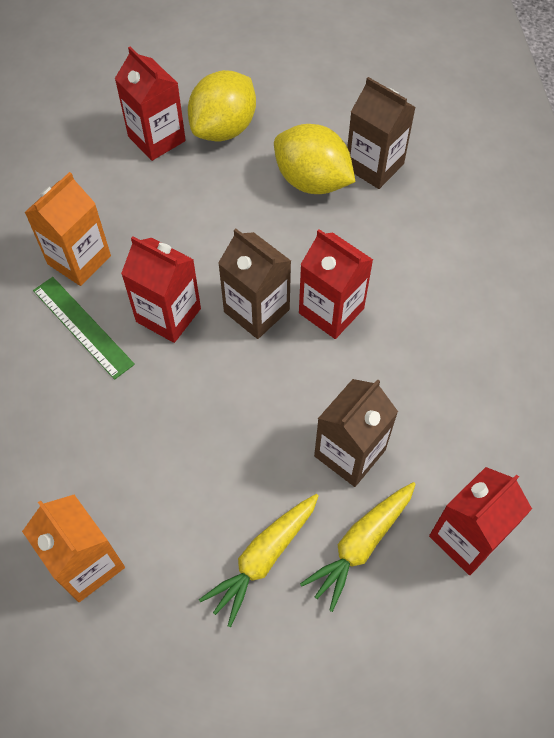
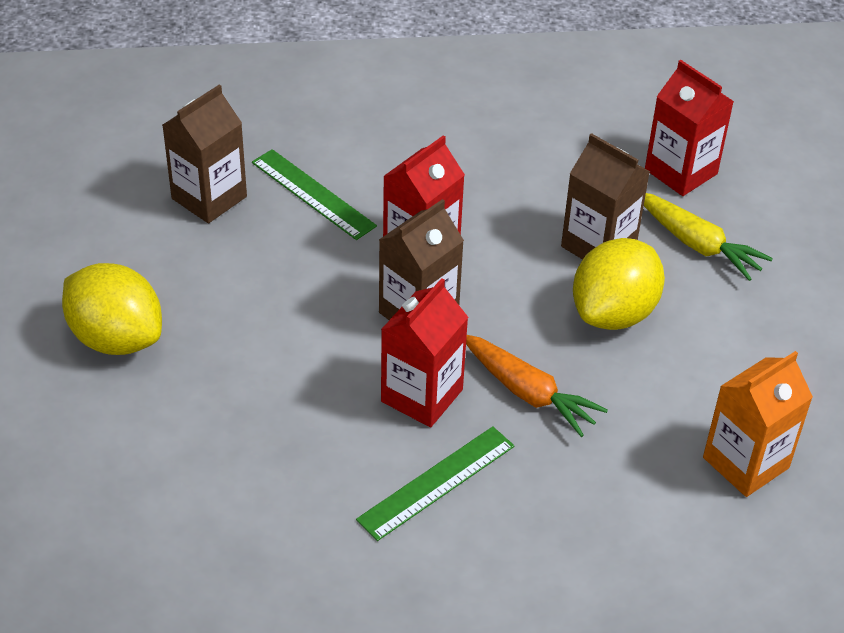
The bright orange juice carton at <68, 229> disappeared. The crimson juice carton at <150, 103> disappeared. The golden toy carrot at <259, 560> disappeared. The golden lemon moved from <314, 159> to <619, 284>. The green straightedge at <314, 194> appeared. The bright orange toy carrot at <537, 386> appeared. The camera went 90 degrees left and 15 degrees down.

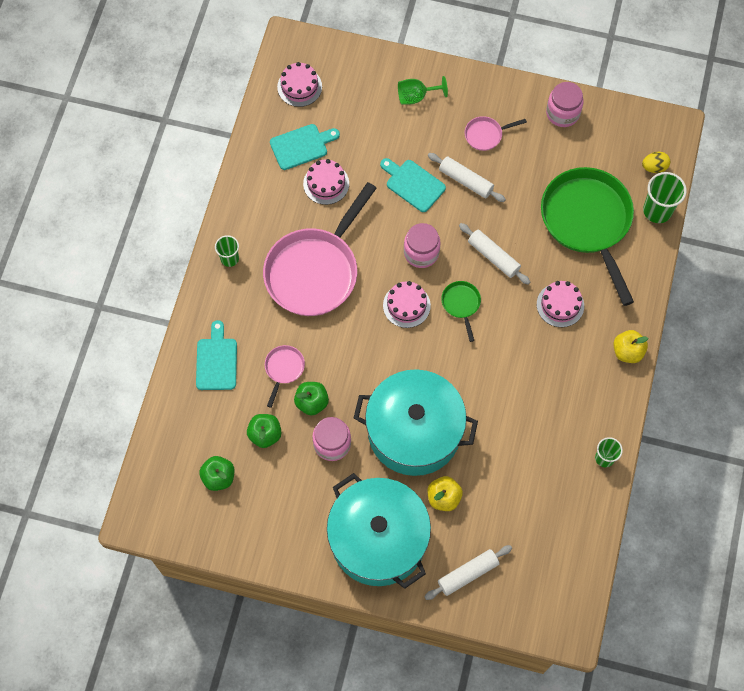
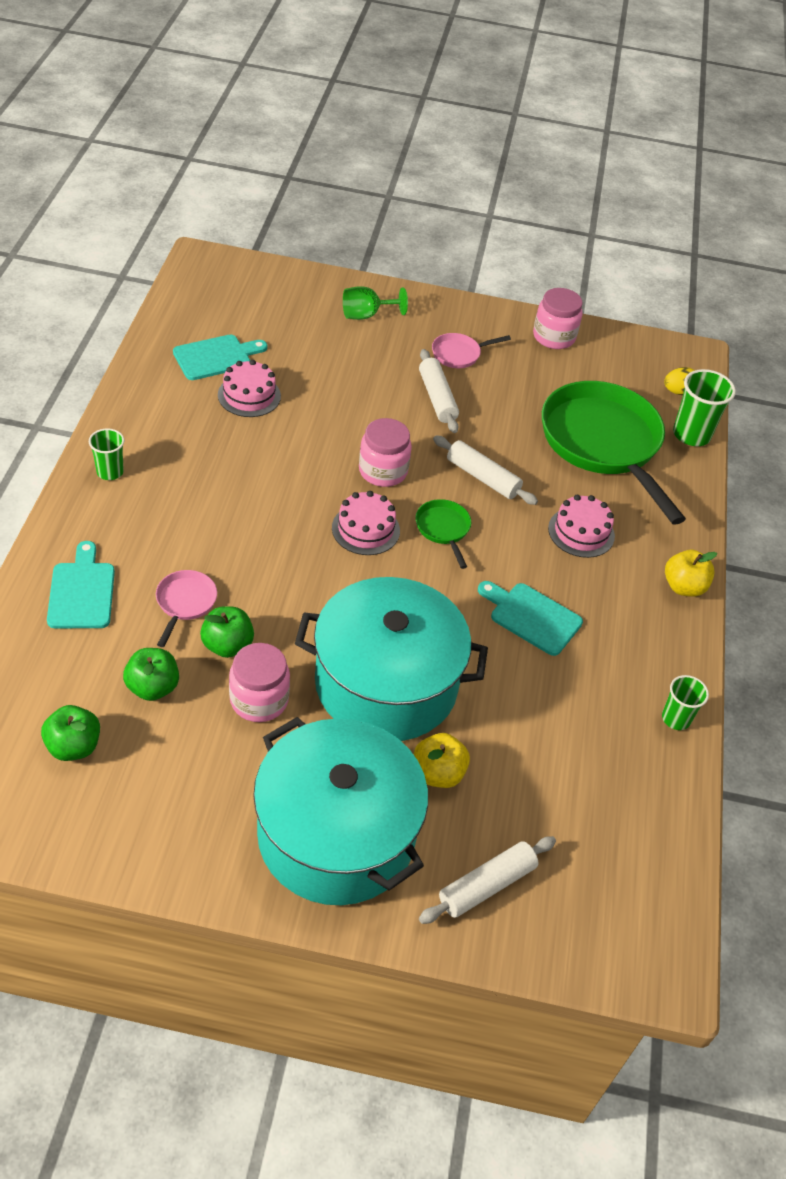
The rose-pink skillet at <320, 249> disappeared. The rose-pink gateau at <299, 84> disappeared. The turquoise bread board moved from <413, 185> to <530, 618>. The pure white rolling pin at <467, 177> turned 45 degrees clockwise. The camera went 10 degrees left and 20 degrees down.

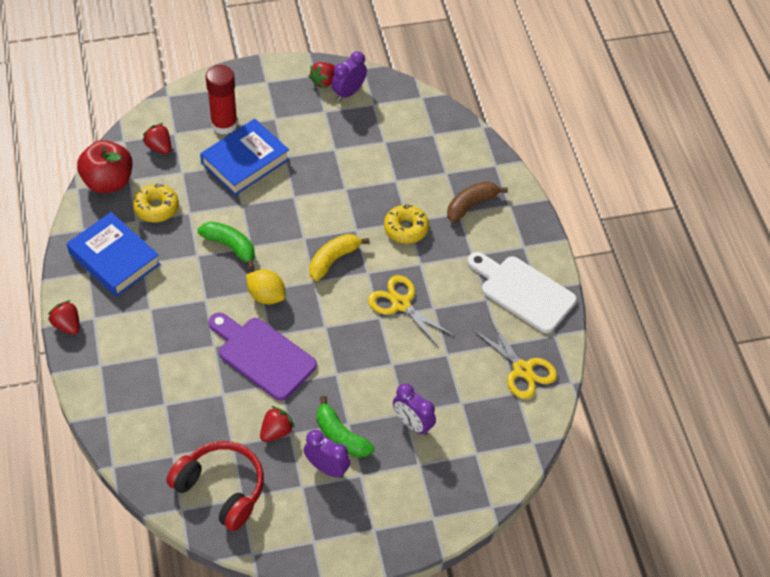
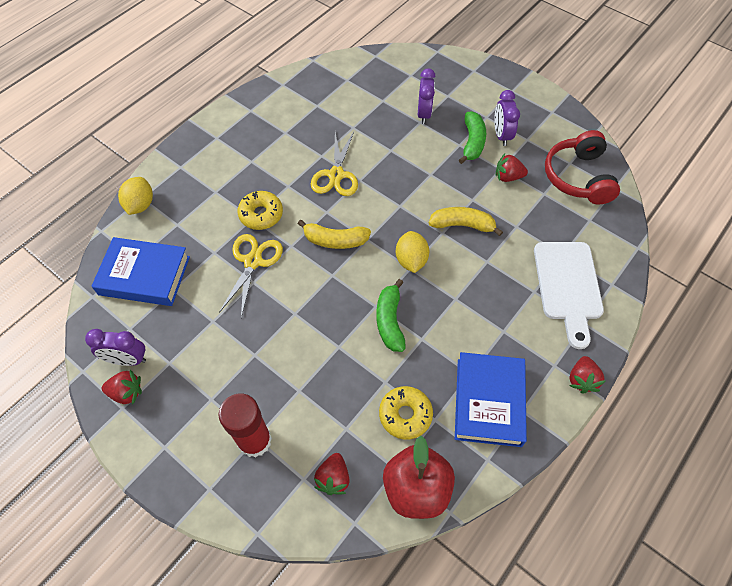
The royal blue hardcover moved from <245, 157> to <140, 271>. The violet bread board at <263, 356> was replaced by the golden banana at <466, 221>. The brown banana at <477, 202> disappeared. The pure white bread board moved from <522, 292> to <569, 295>. The golden scissors moved from <515, 359> to <251, 276>. The golden lemon at <135, 196> appeared. The camera went 125 degrees left and 5 degrees up.

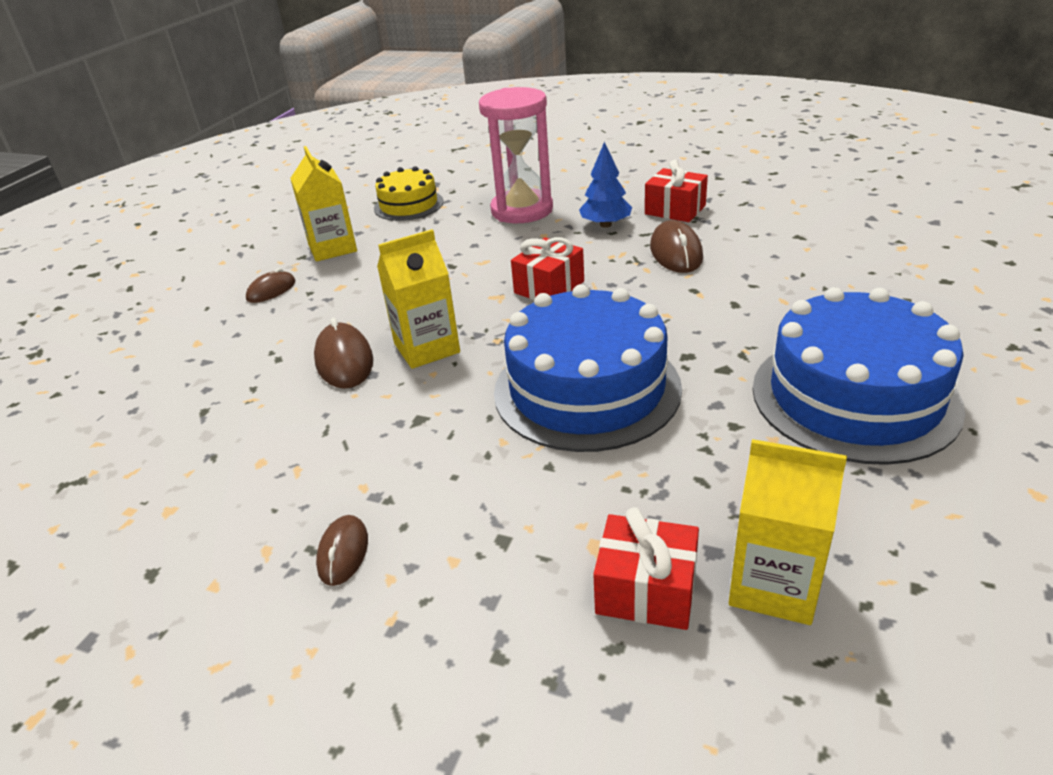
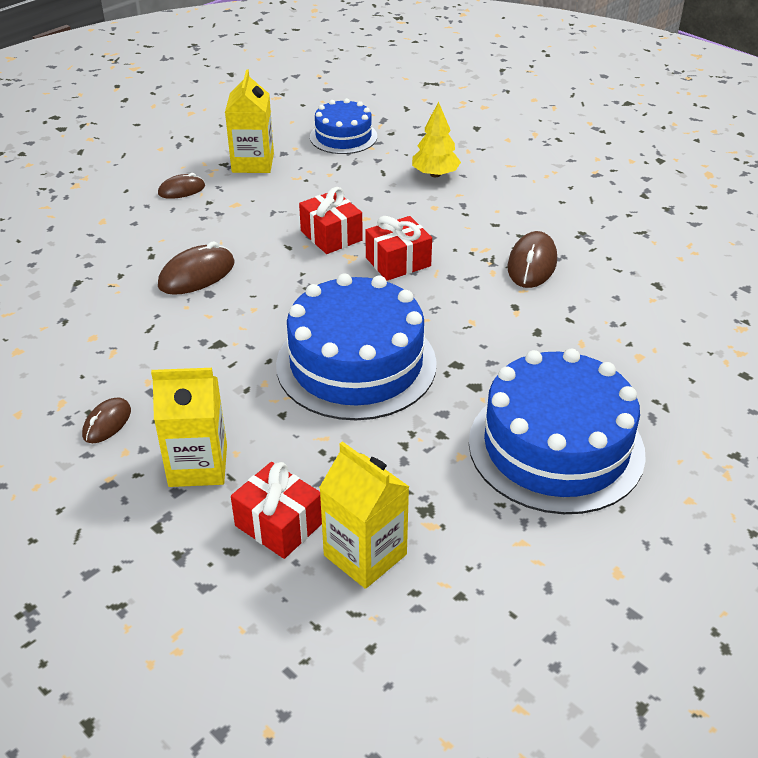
The brown computer mouse at <343, 353> turned 45 degrees clockwise. The golden gateau at <409, 193> became the royal blue gateau at <343, 126>. The golden juice carton moved from <418, 299> to <189, 427>. The rose-pink sandglass at <516, 155> was replaced by the golden tree at <436, 139>. The royal blue tree at <605, 185> disappeared. The crimson gift moved from <676, 191> to <331, 220>. The camera went 20 degrees right and 5 degrees up.

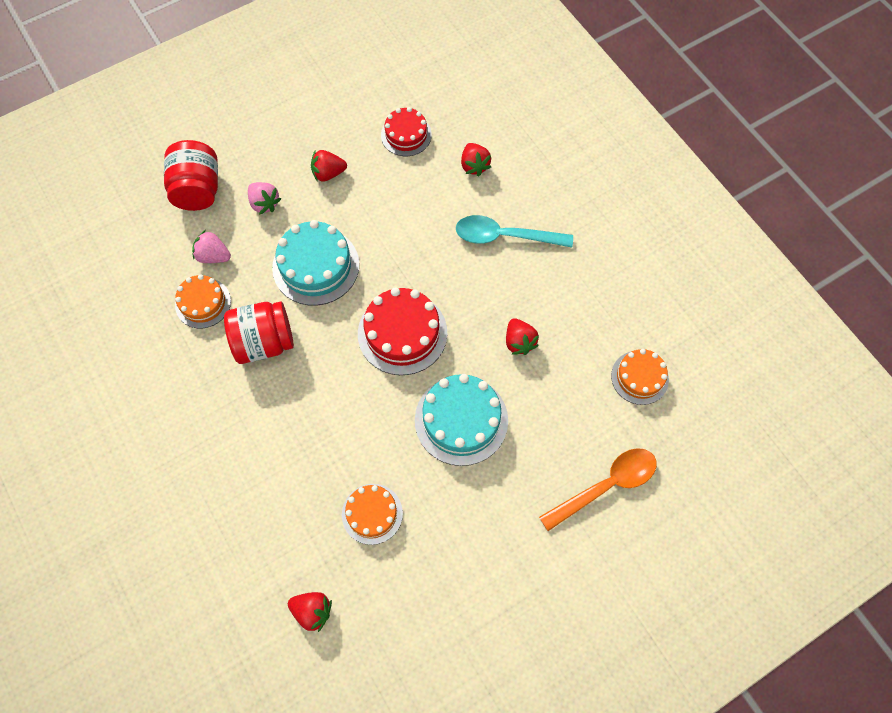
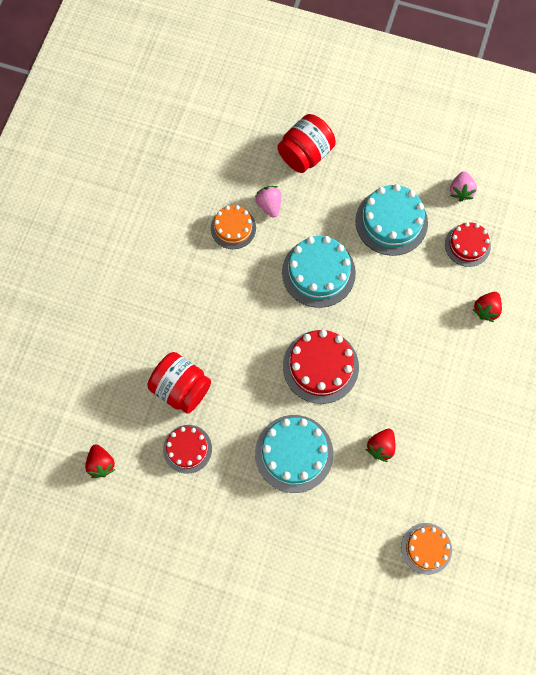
The crimson jar moved from <259, 332> to <179, 383>. The rose-pink berry moved from <264, 198> to <463, 186>. The crimson berry at <329, 166> was replaced by the turquoise gateau at <391, 220>. The bright orange gateau at <372, 514> became the crimson gateau at <187, 449>. The turquoise spoon at <514, 231> disappeared. The bright orange spoon at <598, 489> disappeared. The camera went 50 degrees right and 5 degrees up.

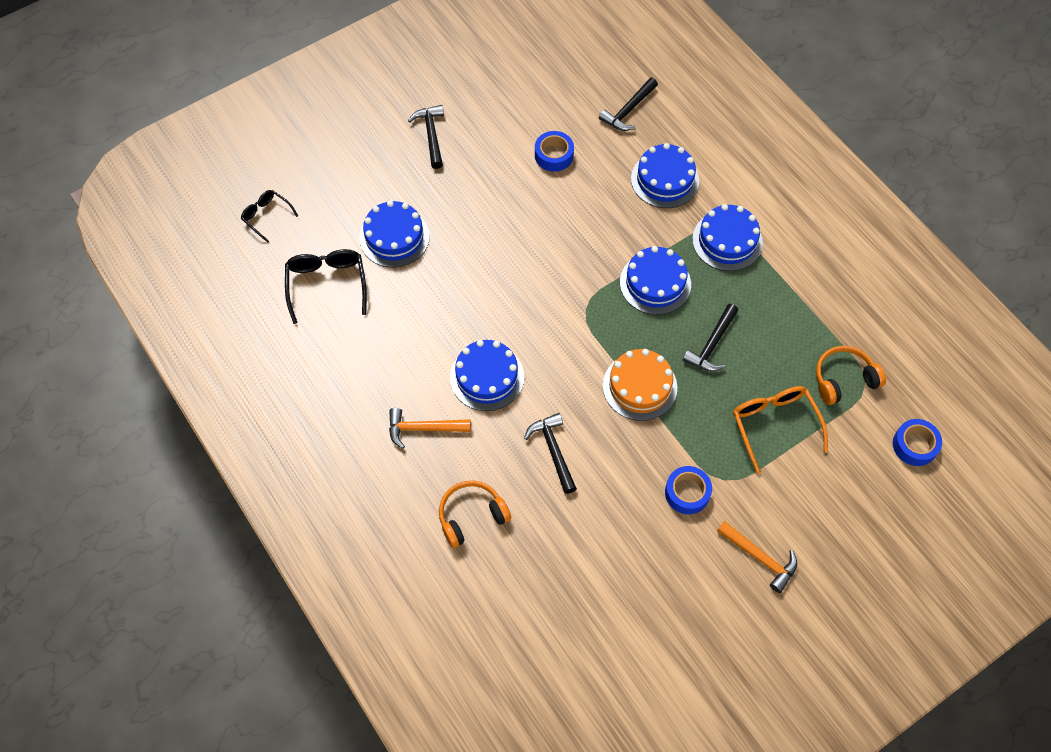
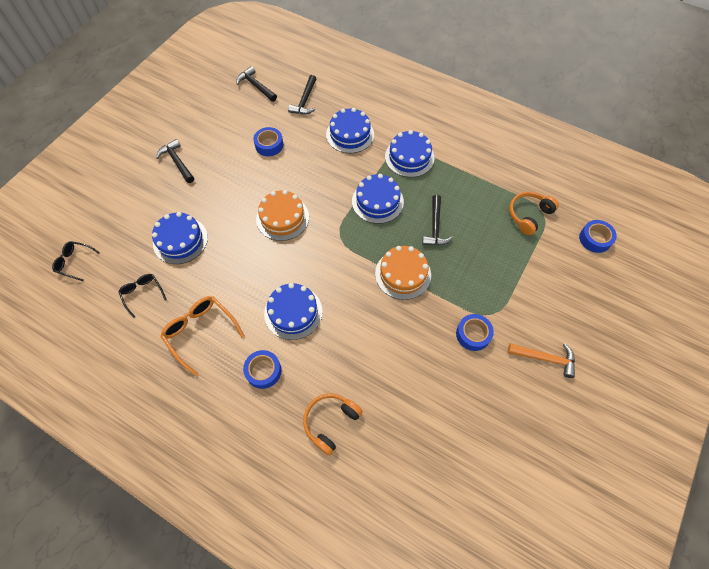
The black spectacles at <326, 286> changed to 0.61 times the size. The bright orange hammer at <430, 428> was replaced by the royal blue roll of tape at <262, 369>. The black hammer moved from <550, 453> to <256, 84>. The bright orange spectacles moved from <780, 430> to <202, 336>. The bright orange gateau at <282, 215> appeared. The camera went 25 degrees left and 0 degrees up.

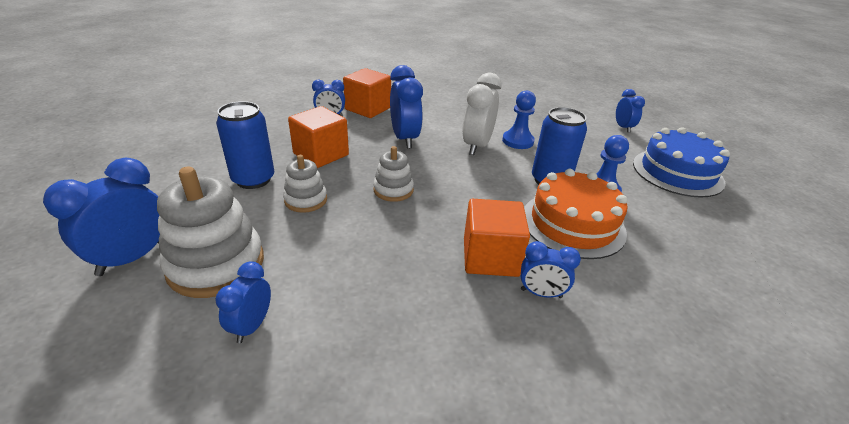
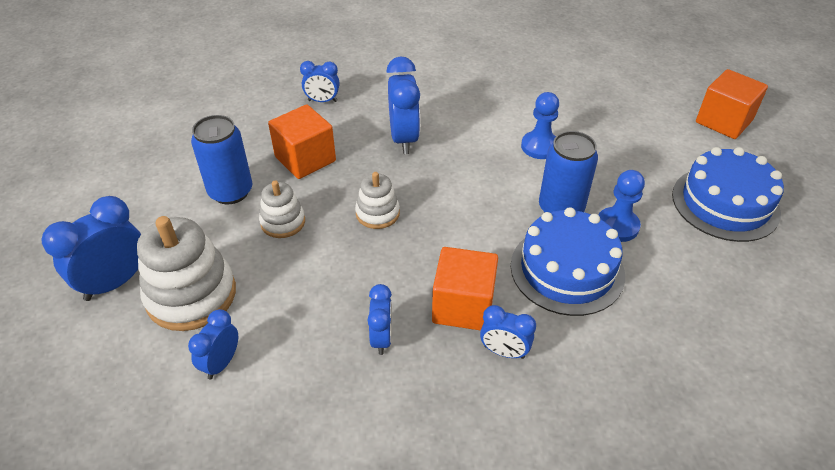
The bright orange block moved from <367, 93> to <732, 104>. The pure white alarm clock at <482, 113> disappeared. The bright orange gateau at <576, 214> became the royal blue gateau at <568, 261>. The royal blue alarm clock moved from <630, 111> to <380, 319>. The camera went 10 degrees right and 10 degrees up.

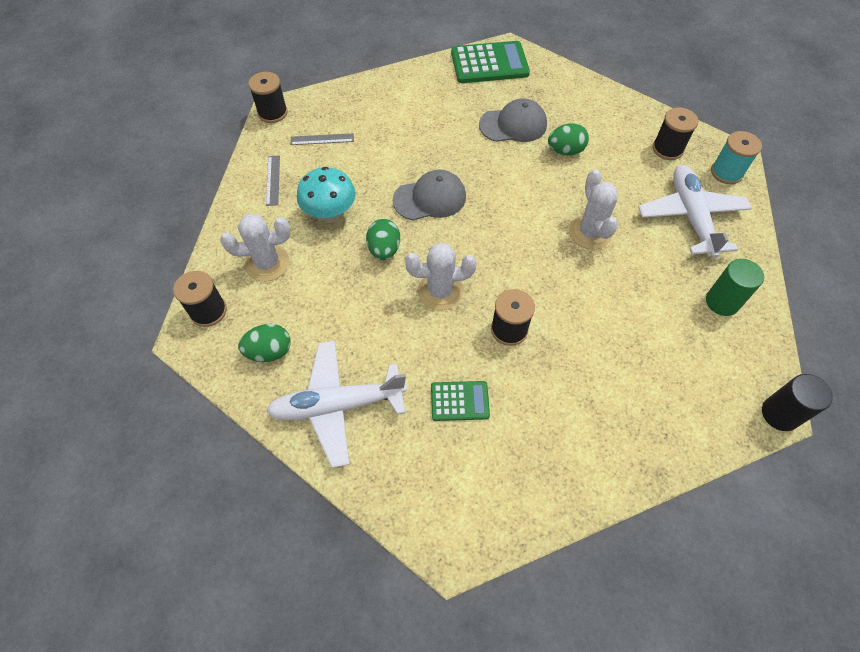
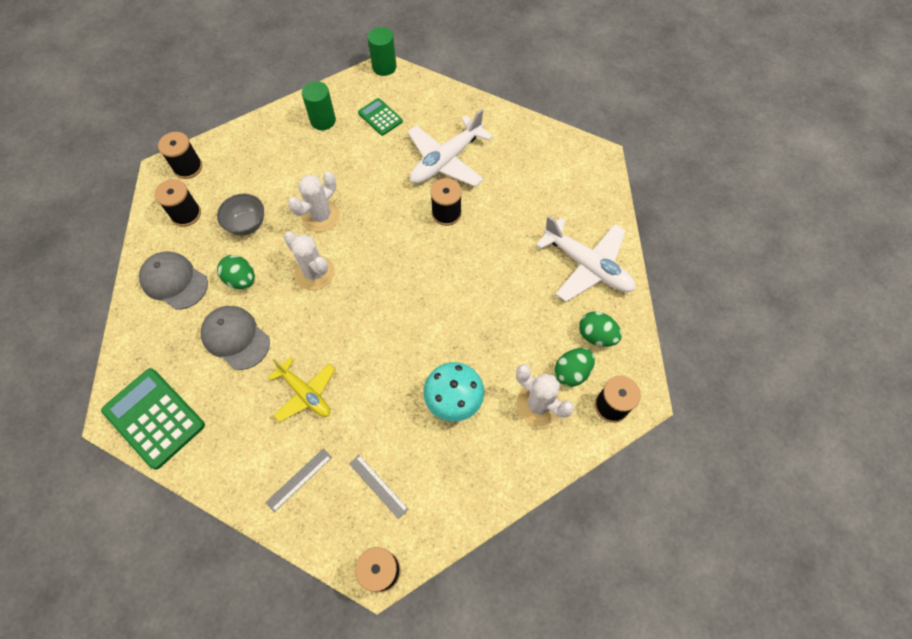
The gray straightedge moved from <273, 180> to <298, 480>. The green toy egg moved from <383, 239> to <575, 367>. The gray peaked cap moved from <429, 195> to <173, 280>. The pure white cactus moved from <441, 276> to <309, 260>. The green adding machine moved from <460, 401> to <380, 117>. The pure white aeroplane moved from <695, 211> to <450, 148>. The turquoise bobbin at <736, 157> became the black bobbin at <180, 155>. The black cylinder shape at <797, 402> became the green cylinder shape at <382, 51>. The gray deep dish at <240, 215> appeared. The golden aeroplane at <302, 389> appeared. The camera went 130 degrees left and 5 degrees up.

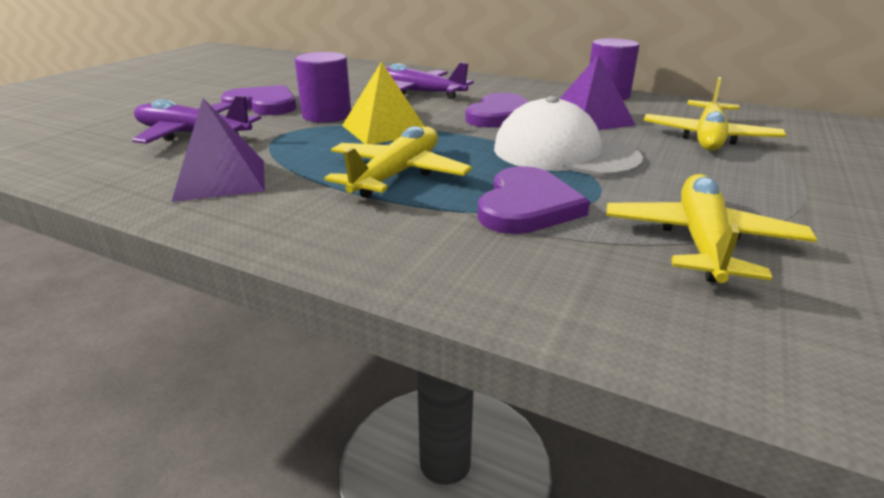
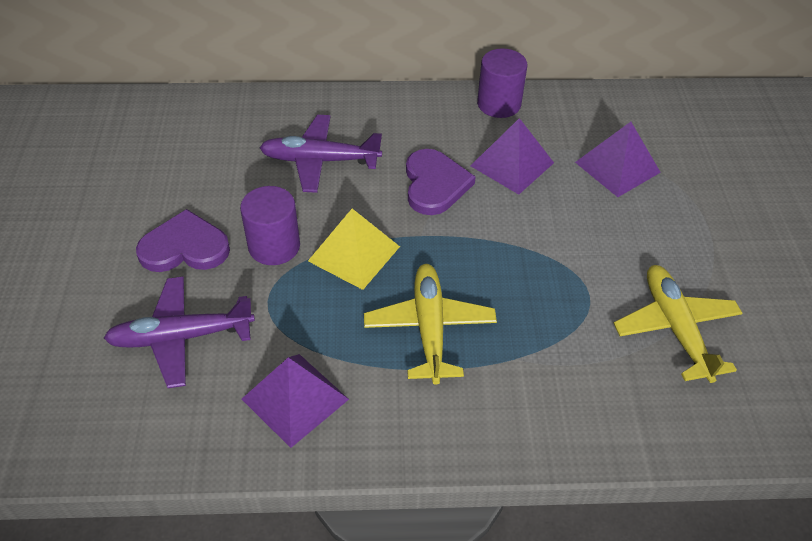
The violet heart shape at <534, 200> disappeared. The pure white peaked cap at <568, 136> disappeared. The golden aeroplane at <715, 114> was replaced by the violet pyramid at <618, 159>. The camera went 30 degrees left and 20 degrees up.

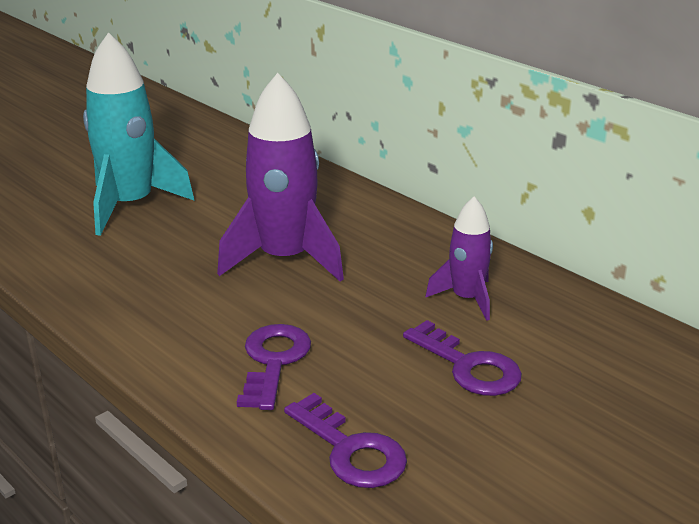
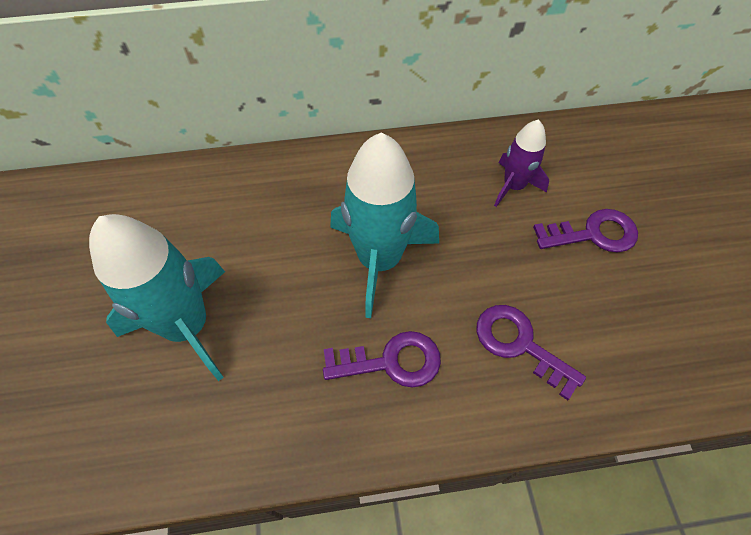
The violet spaceship at <280, 177> became the turquoise spaceship at <384, 225>. The violet door key moved from <345, 440> to <382, 359>. The camera went 55 degrees left and 30 degrees up.

